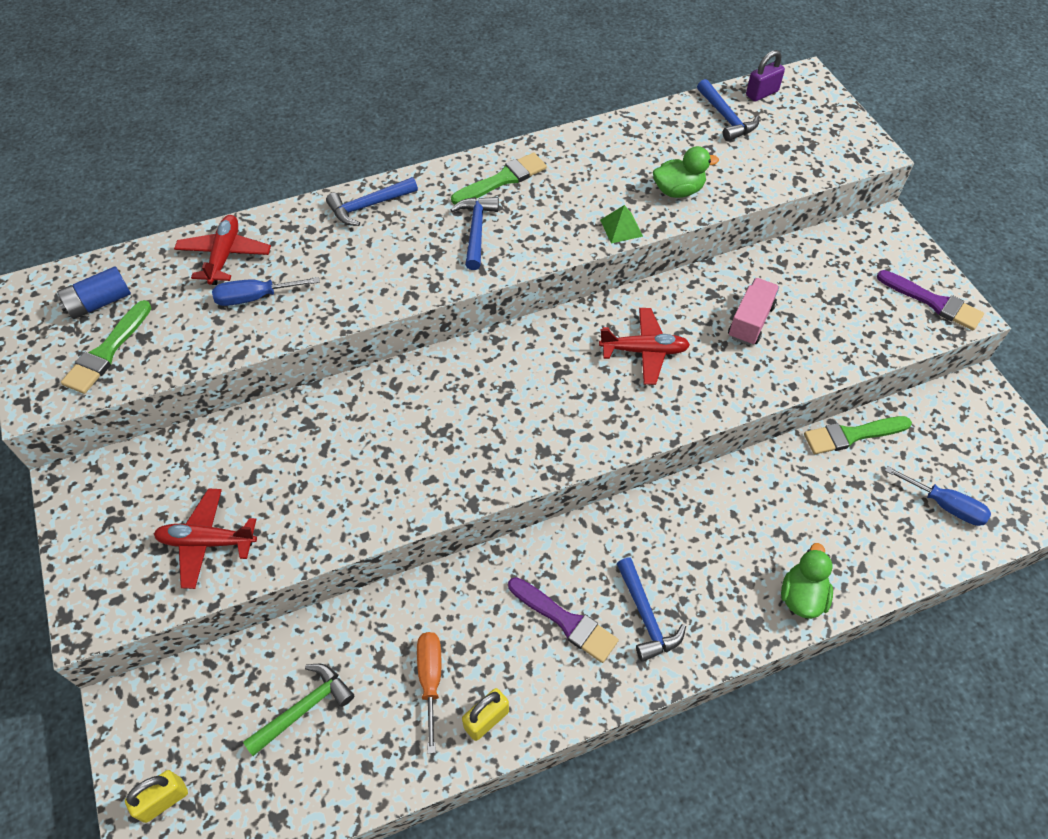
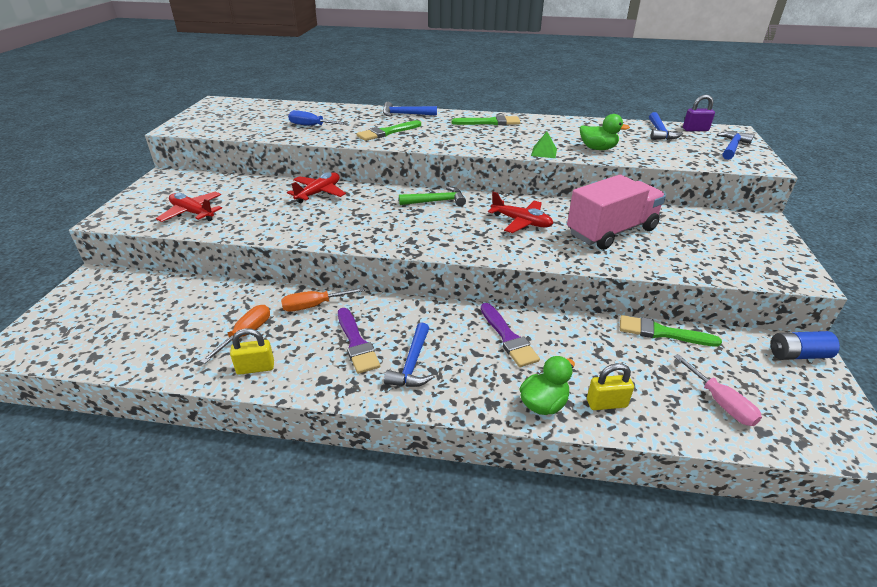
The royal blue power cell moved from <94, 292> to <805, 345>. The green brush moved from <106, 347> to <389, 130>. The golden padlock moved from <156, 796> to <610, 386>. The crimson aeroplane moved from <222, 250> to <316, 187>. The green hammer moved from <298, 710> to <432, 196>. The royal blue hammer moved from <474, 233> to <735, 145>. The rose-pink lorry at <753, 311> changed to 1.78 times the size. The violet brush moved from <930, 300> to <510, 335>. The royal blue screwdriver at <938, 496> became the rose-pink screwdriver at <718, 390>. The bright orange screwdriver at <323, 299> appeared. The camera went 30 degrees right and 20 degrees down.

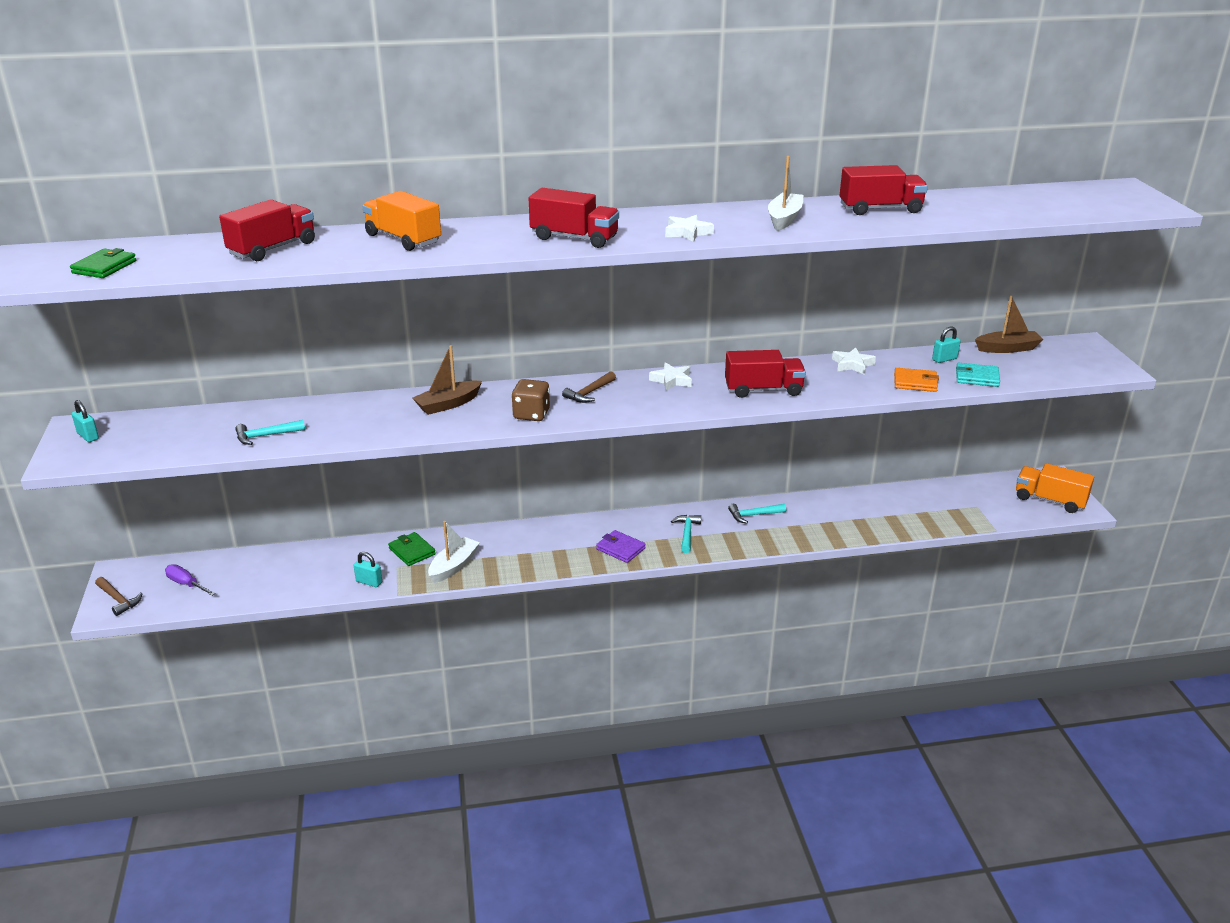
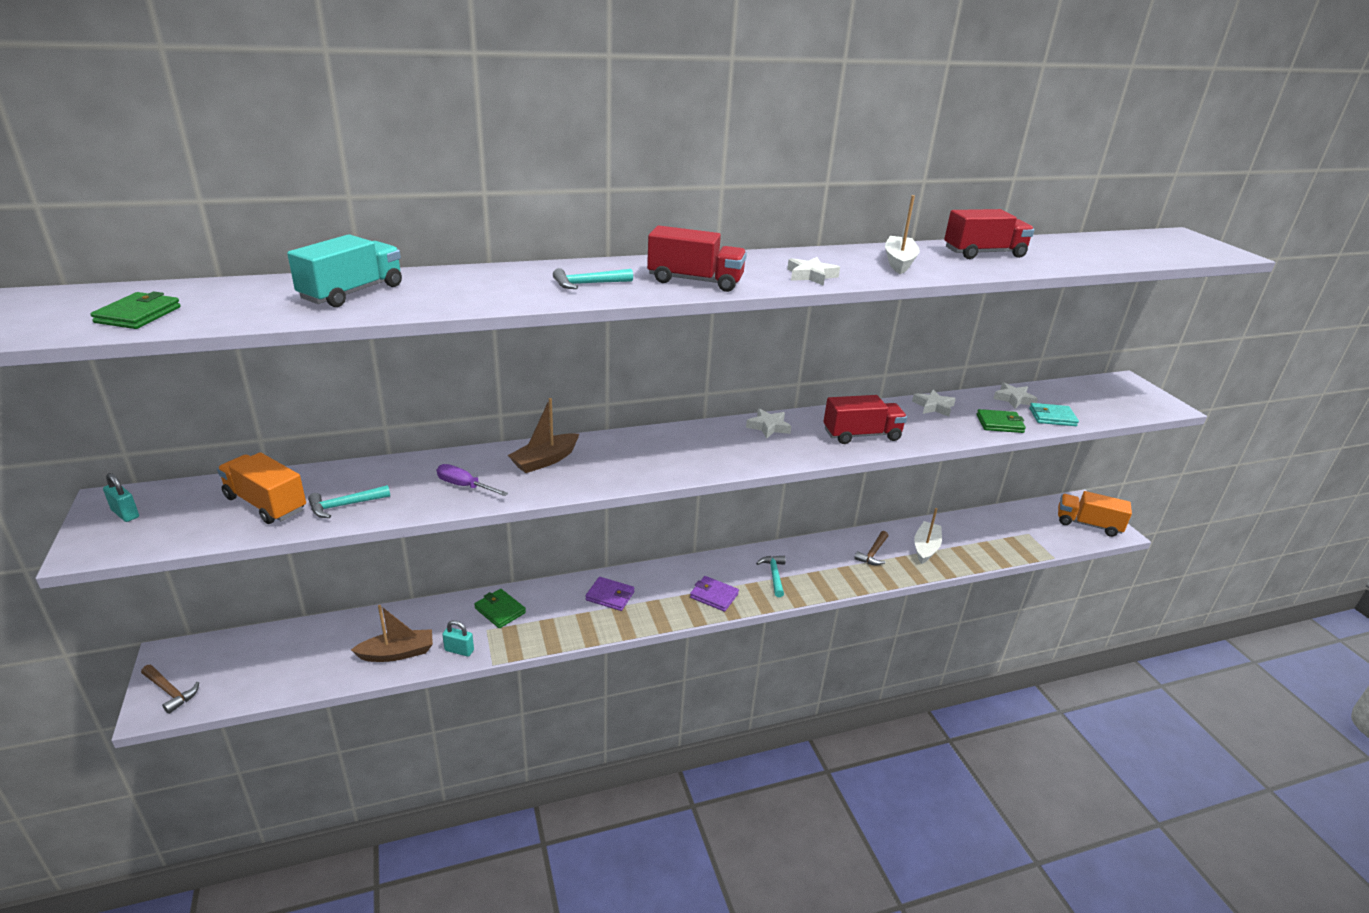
The violet screwdriver moved from <190, 580> to <472, 480>. The crimson lorry at <267, 230> became the turquoise lorry at <344, 270>. The bright orange lorry moved from <402, 221> to <261, 488>. The pure white boat moved from <454, 552> to <928, 536>. The brown die at <530, 400> disappeared. The brown hammer moved from <589, 387> to <871, 548>. The turquoise hammer moved from <757, 514> to <593, 278>. The bright orange wallet at <916, 380> became the green wallet at <1001, 421>. The turquoise padlock at <946, 345> was replaced by the pure white star shape at <1015, 396>. The brown boat moved from <1009, 324> to <392, 633>. The violet wallet at <610, 594> appeared. The camera went 10 degrees left and 0 degrees up.

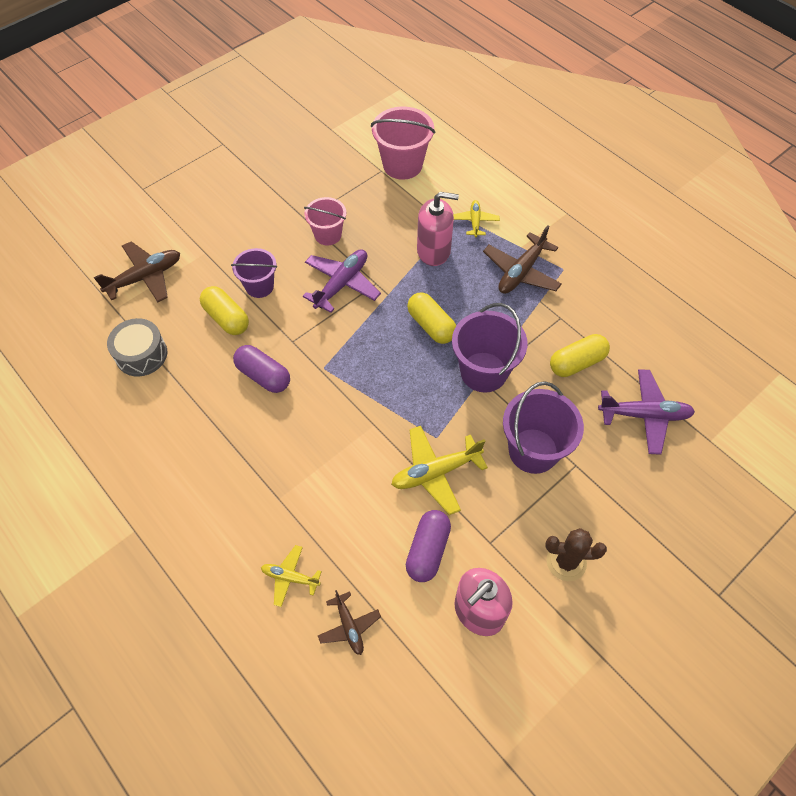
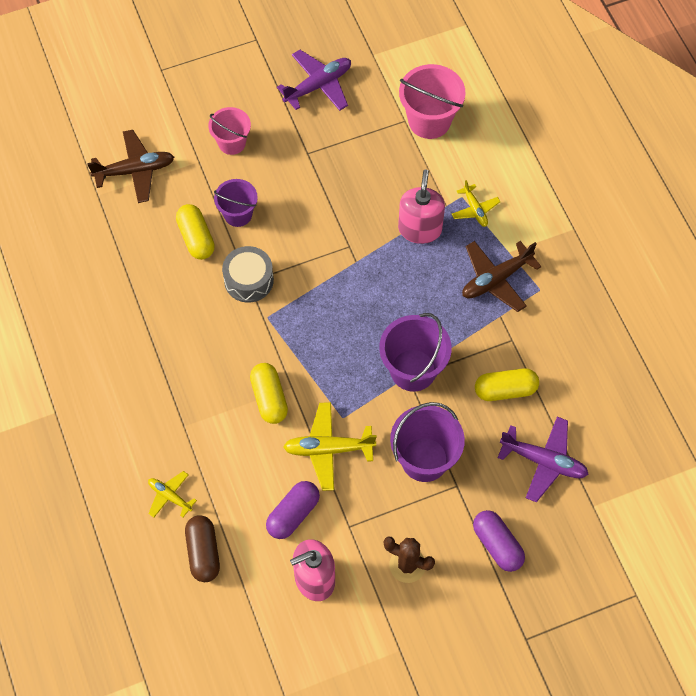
The gray drum moved from <137, 347> to <248, 274>. The violet capsule moved from <261, 369> to <499, 541>. The violet aeroplane moved from <342, 281> to <314, 80>. The rose-pink bucket moved from <325, 221> to <229, 131>. The brown aeroplane at <349, 622> was replaced by the brown capsule at <202, 548>. The golden capsule moved from <431, 318> to <269, 393>. The rose-pink soap pump at <438, 229> turned 105 degrees counterclockwise. The golden aeroplane at <476, 218> turned 135 degrees clockwise. The camera went 20 degrees right and 5 degrees up.

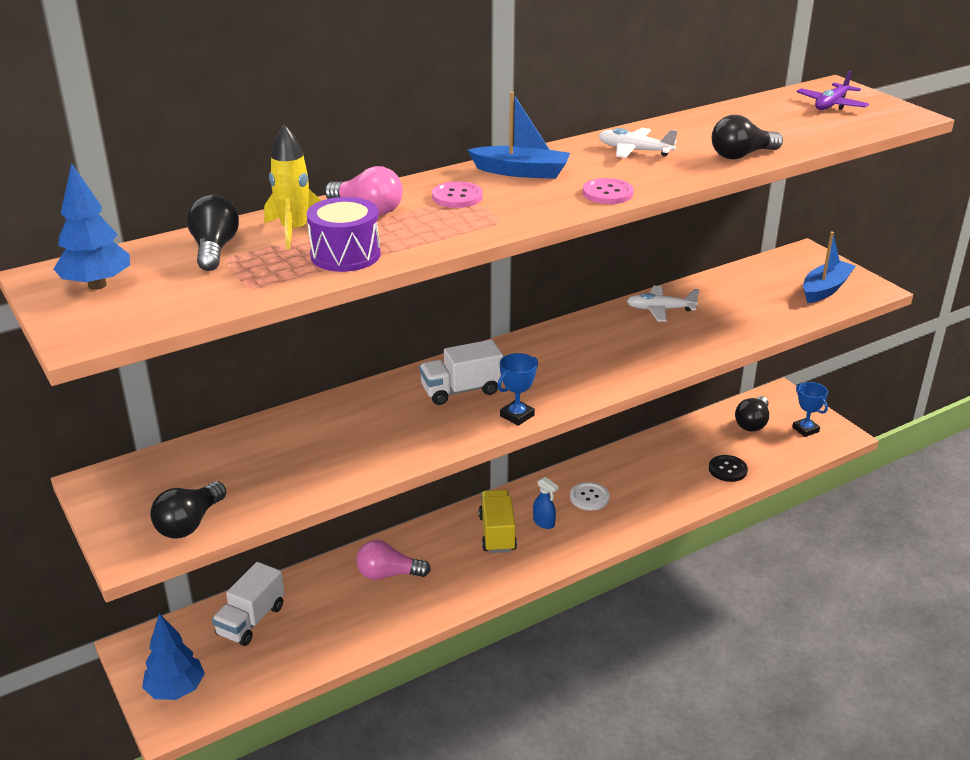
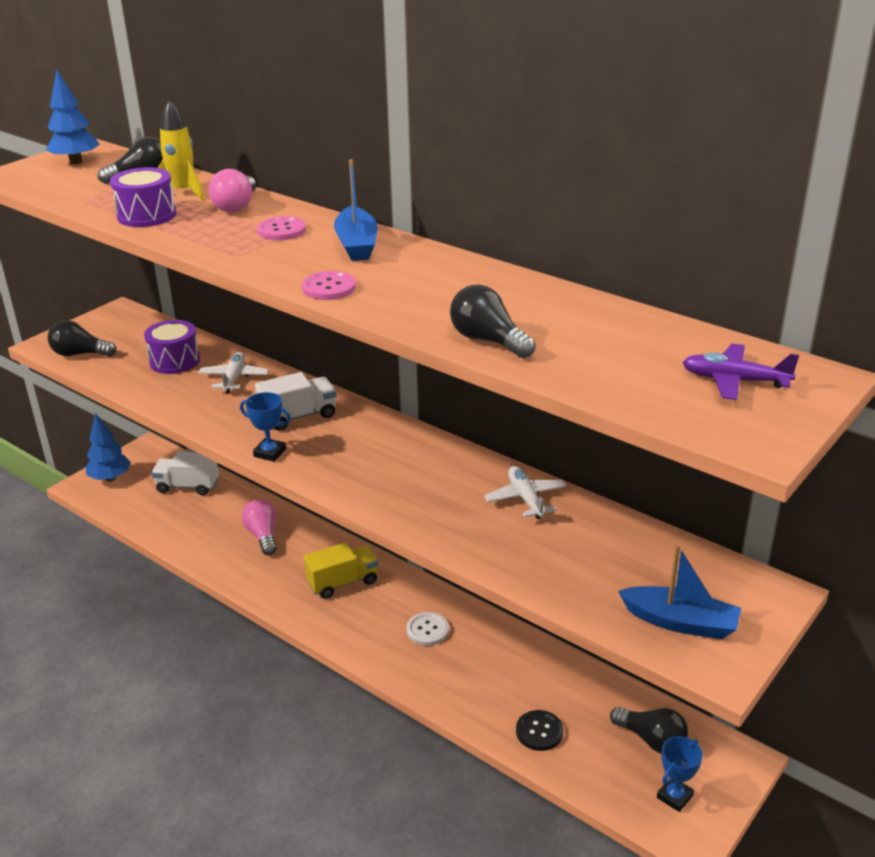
The pure white lorry at <461, 372> turned 105 degrees clockwise. The royal blue sprayer at <546, 503> disappeared. The pure white aeroplane moved from <637, 143> to <233, 372>. The black lightbulb at <752, 413> turned 150 degrees counterclockwise. The violet drum at <172, 347> appeared. The camera went 70 degrees right and 0 degrees up.

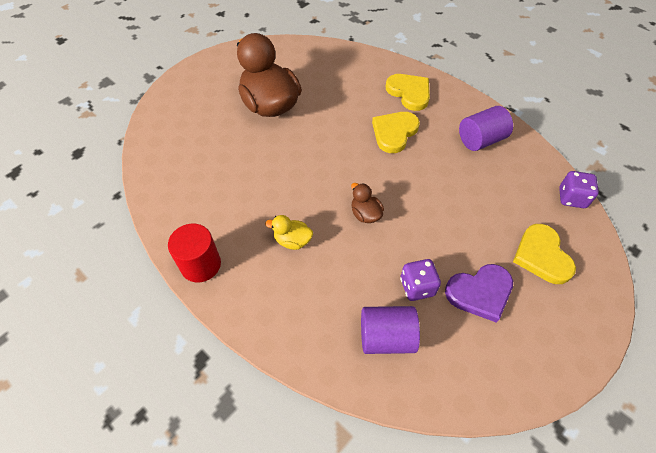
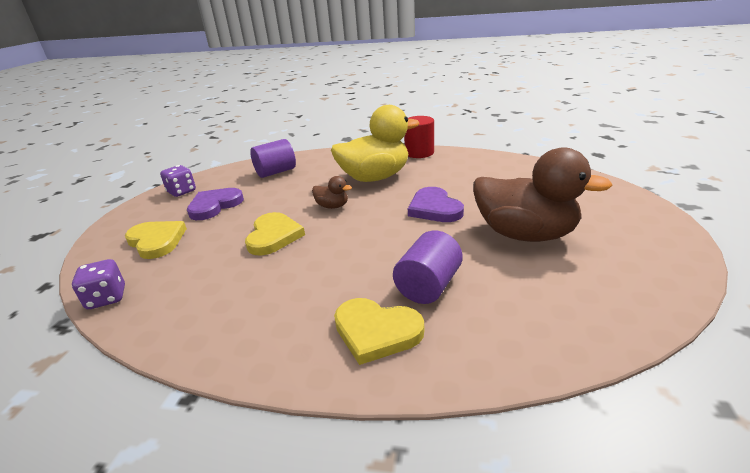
The golden duck at <289, 232> changed to 2.30 times the size. The golden heart shape moved from <396, 132> to <275, 234>. The violet die moved from <420, 280> to <178, 181>. The violet cylinder shape moved from <486, 128> to <428, 267>. The violet heart shape at <436, 204> appeared. The camera went 150 degrees right and 25 degrees down.

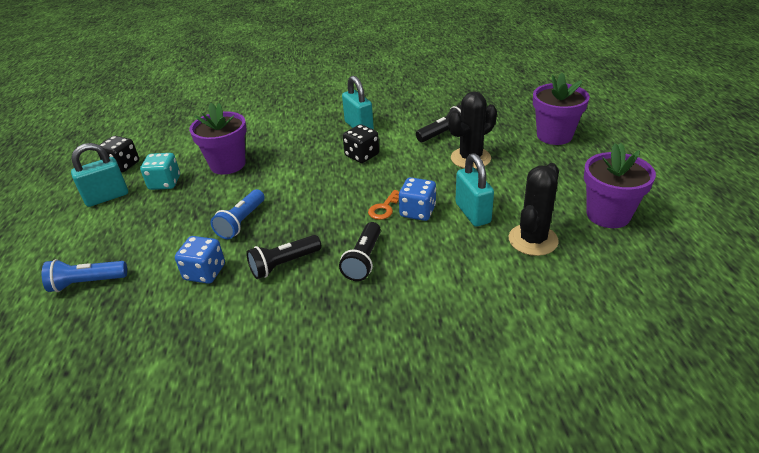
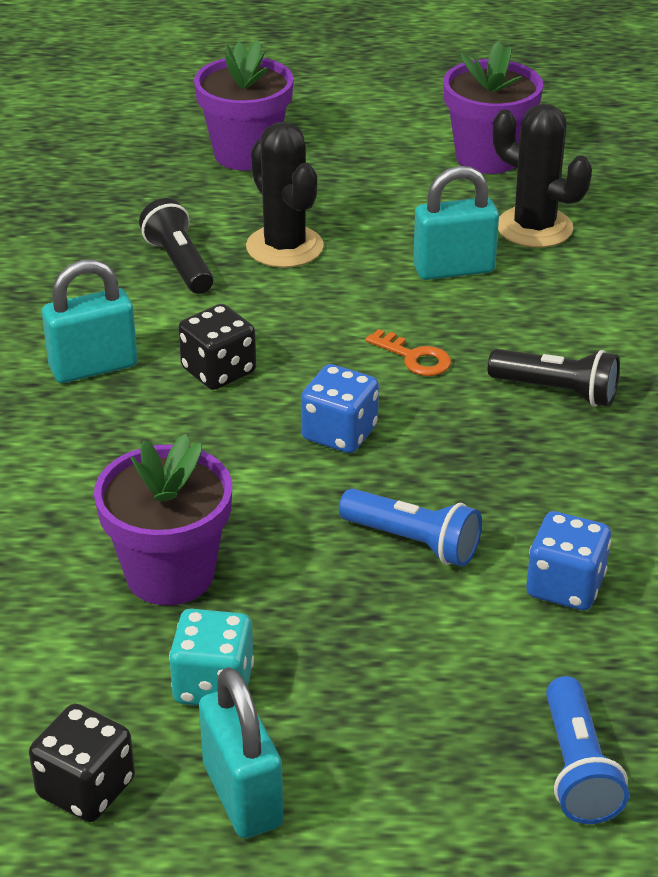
The black flashlight at <283, 257> disappeared. The royal blue die moved from <417, 199> to <340, 408>. The camera went 85 degrees left and 0 degrees up.

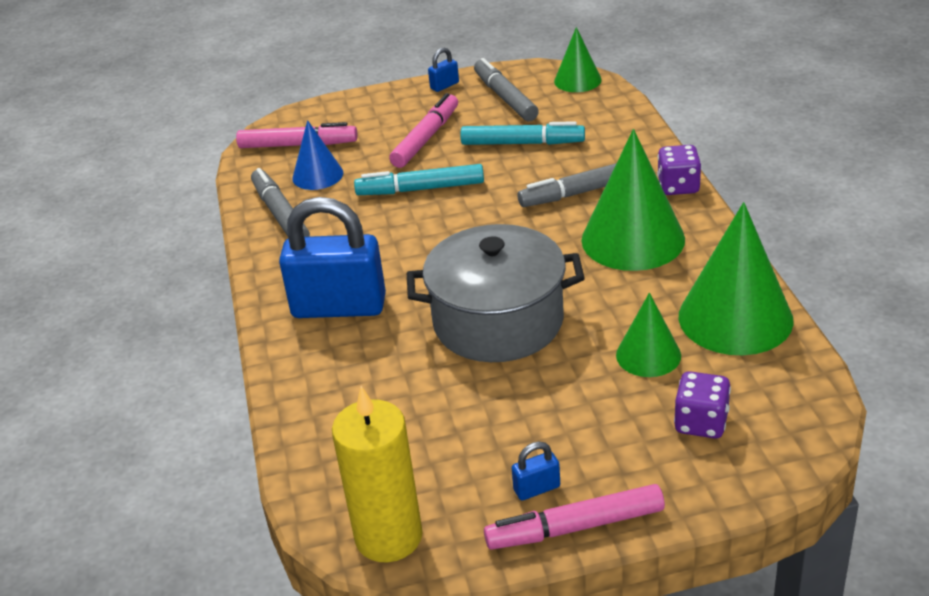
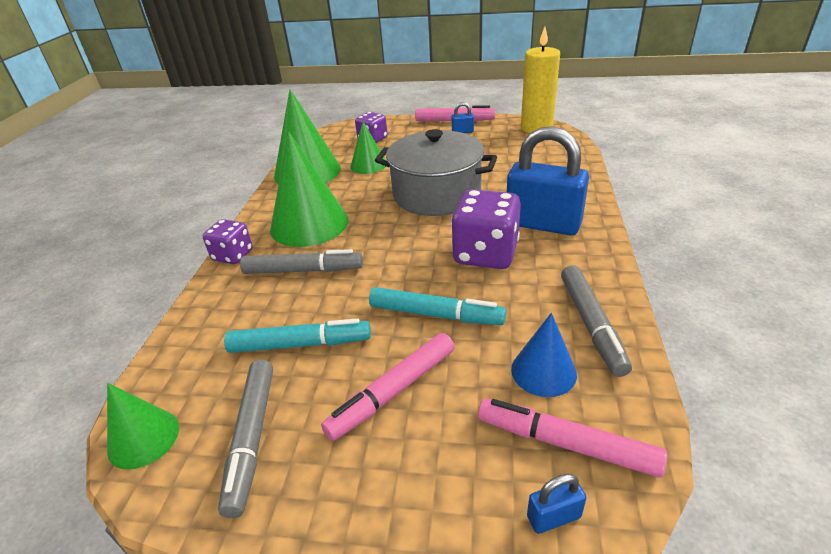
The royal blue padlock moved from <443, 70> to <556, 504>. The turquoise felt pen at <522, 133> turned 150 degrees clockwise. The violet die at <486, 229> appeared. The camera went 160 degrees left and 0 degrees up.

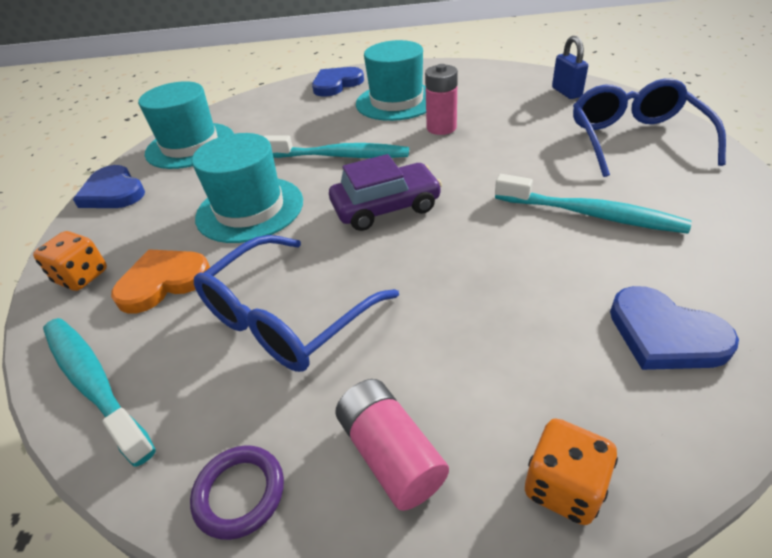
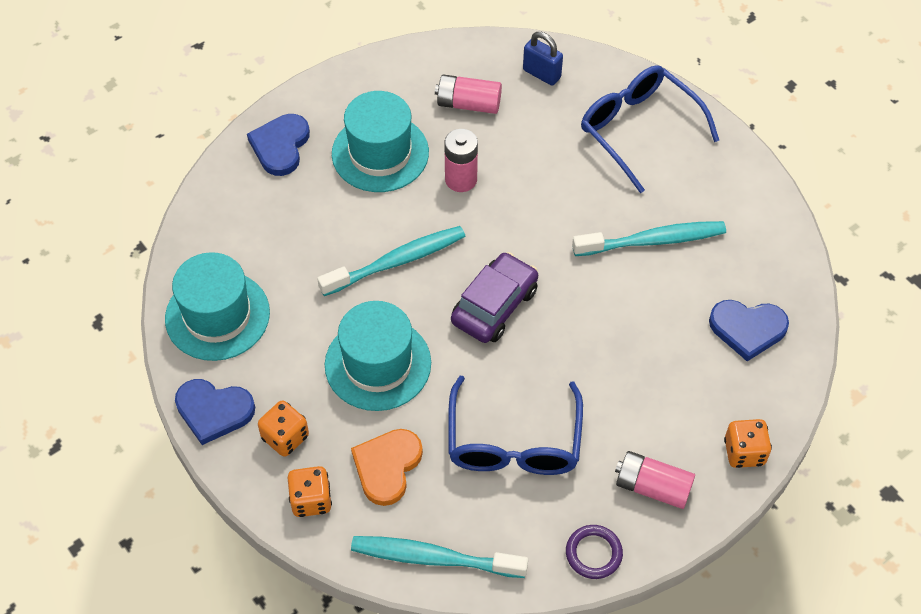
The bright orange die at <283, 429> appeared. The rose-pink power cell at <468, 94> appeared. The camera went 40 degrees left and 15 degrees up.

